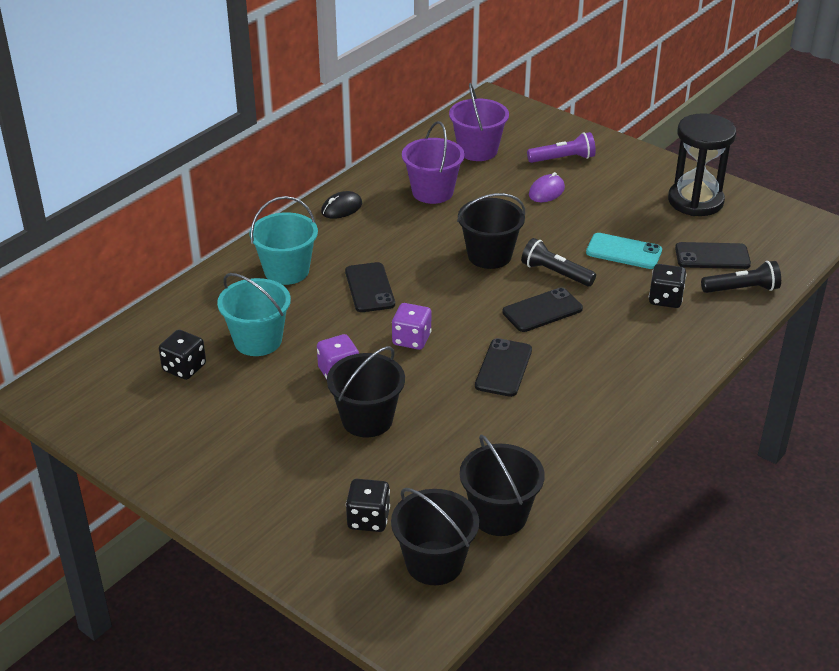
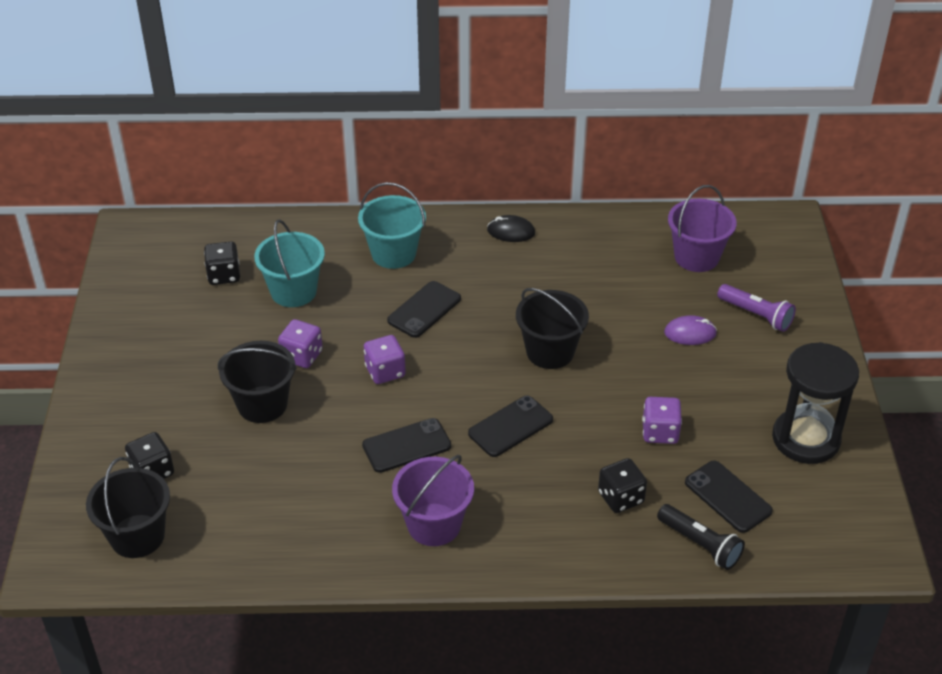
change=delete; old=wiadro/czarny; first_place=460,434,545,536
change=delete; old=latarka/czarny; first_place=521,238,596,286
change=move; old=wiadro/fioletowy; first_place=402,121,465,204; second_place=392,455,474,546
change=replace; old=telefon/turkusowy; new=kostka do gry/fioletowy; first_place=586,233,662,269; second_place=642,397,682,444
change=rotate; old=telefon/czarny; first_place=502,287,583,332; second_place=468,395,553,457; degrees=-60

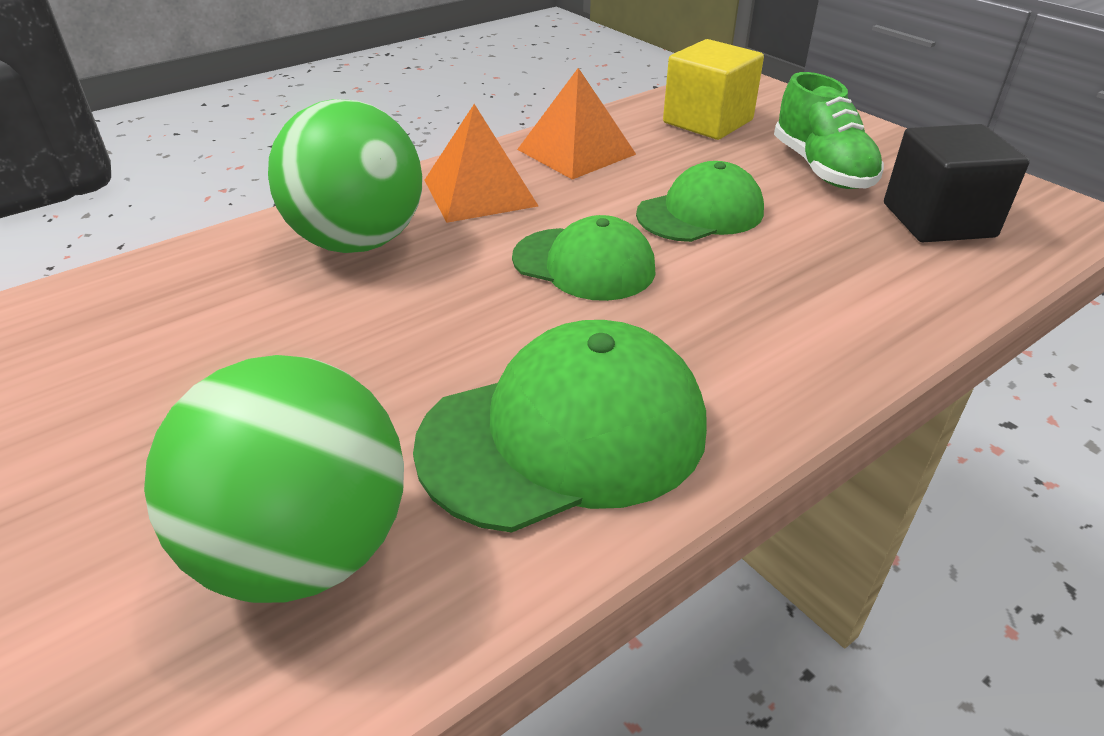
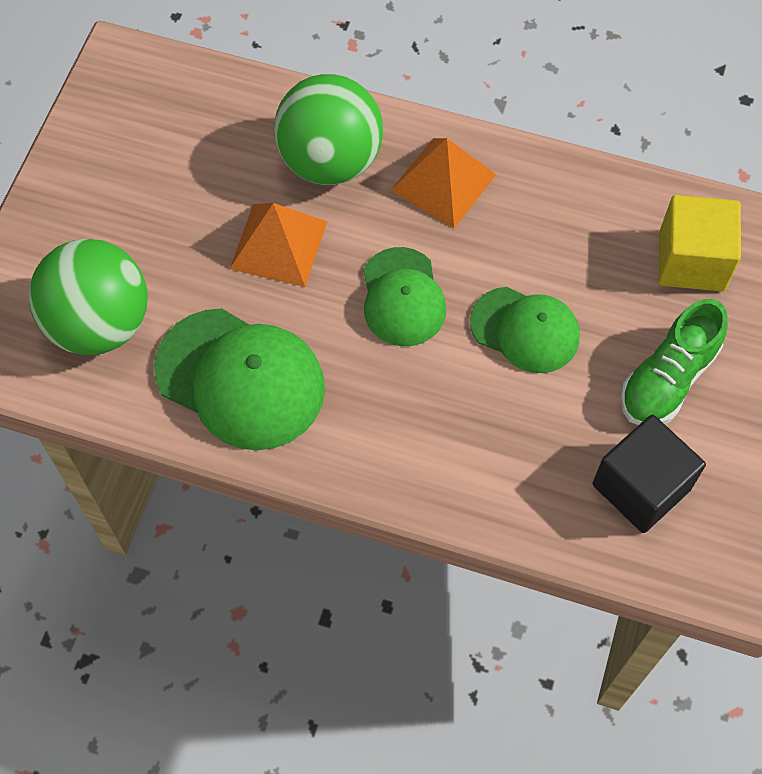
change=move; old=piramida/pomarańczowy; first_place=517,68,636,180; second_place=230,203,328,287

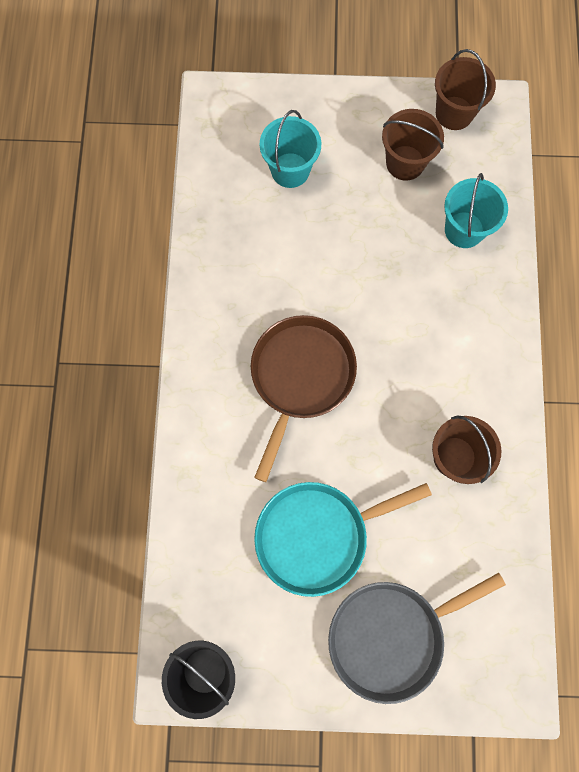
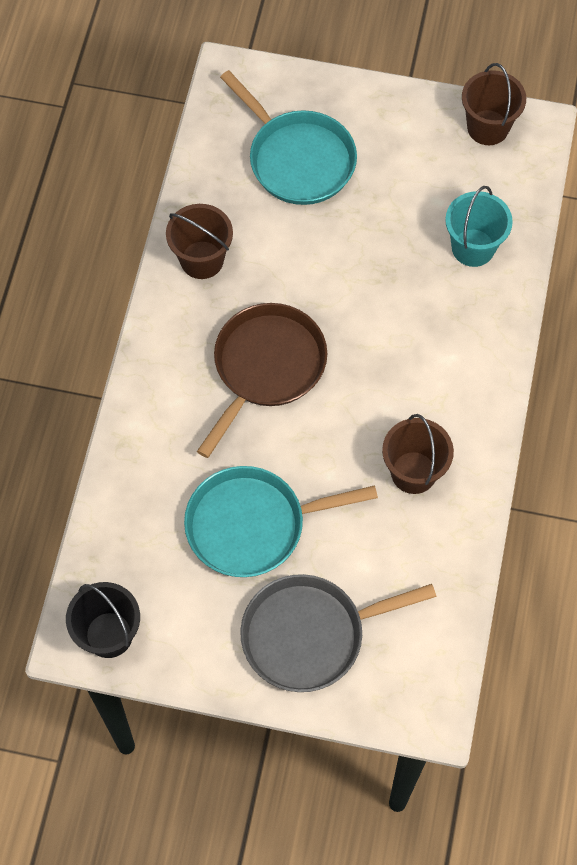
change=move; old=wiadro/brązowy; first_place=382,109,444,181; second_place=166,204,233,279
change=replace; old=wiadro/turkusowy; new=patelnia/turkusowy; first_place=260,110,321,188; second_place=220,70,357,205

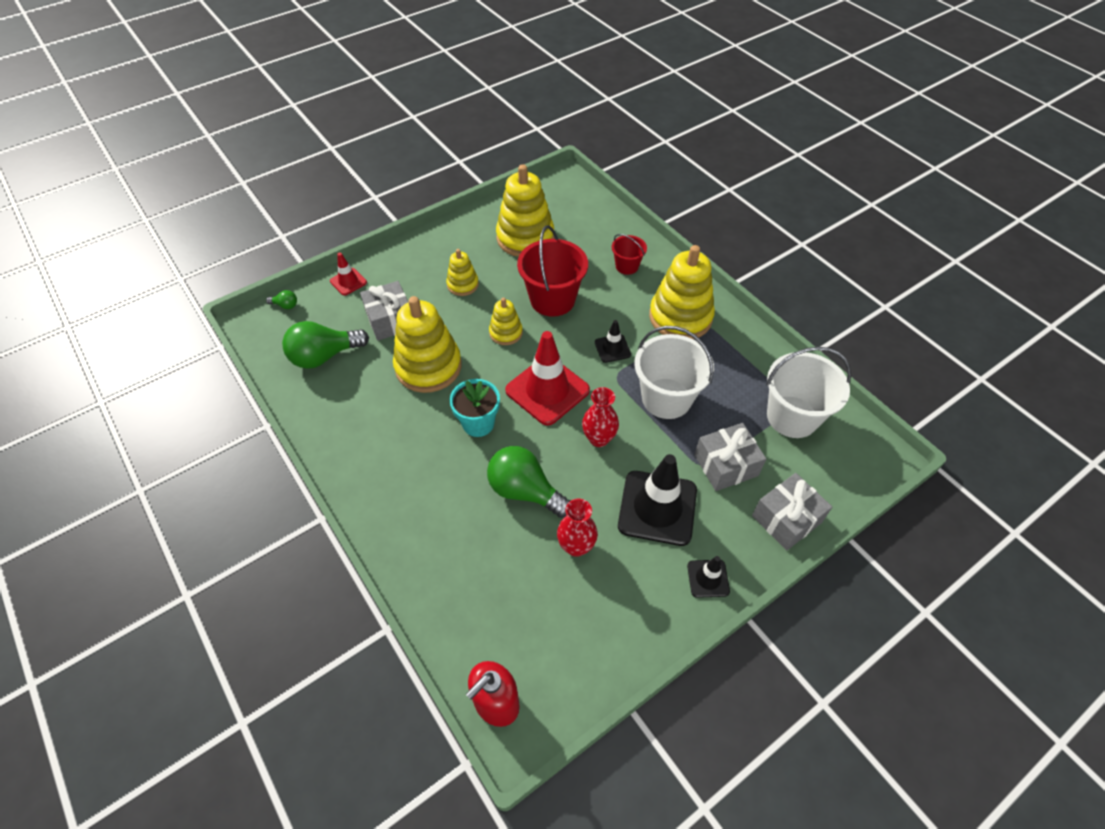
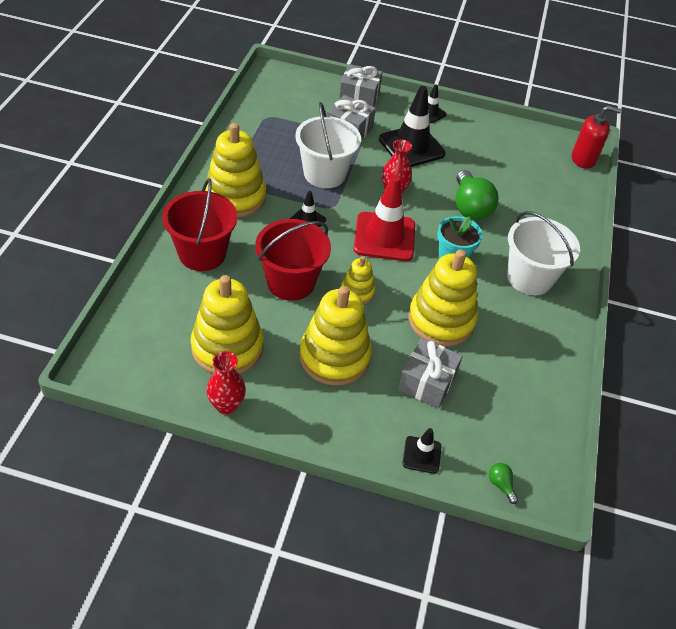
change=delete; old=żarówka/zielony; first_place=282,321,369,369
change=move; old=wazon/czerwony; first_place=557,499,598,557; second_place=207,351,246,415
change=move; old=wiadro/biały; first_place=766,347,851,438; second_place=507,211,580,295
change=recolor; old=pachołek/czerwony; new=pachołek/czarny; first_place=330,253,367,296; second_place=403,428,442,474
change=resize; old=zabawka nakładanka/żółty; first_place=446,249,479,296; second_place=299,286,372,386; factor=1.92
change=resize; old=wiadro/czerwony; first_place=612,234,647,275; second_place=162,178,237,271; factor=1.88

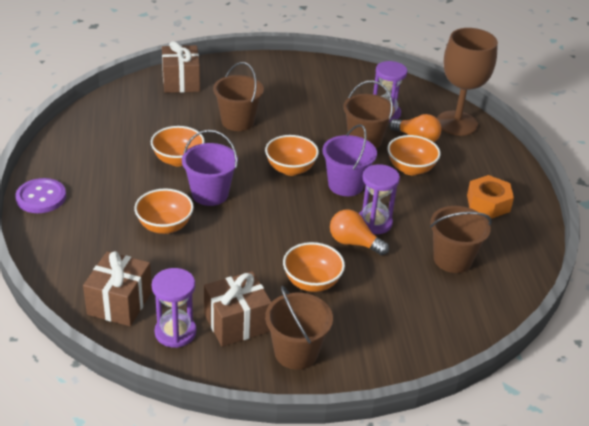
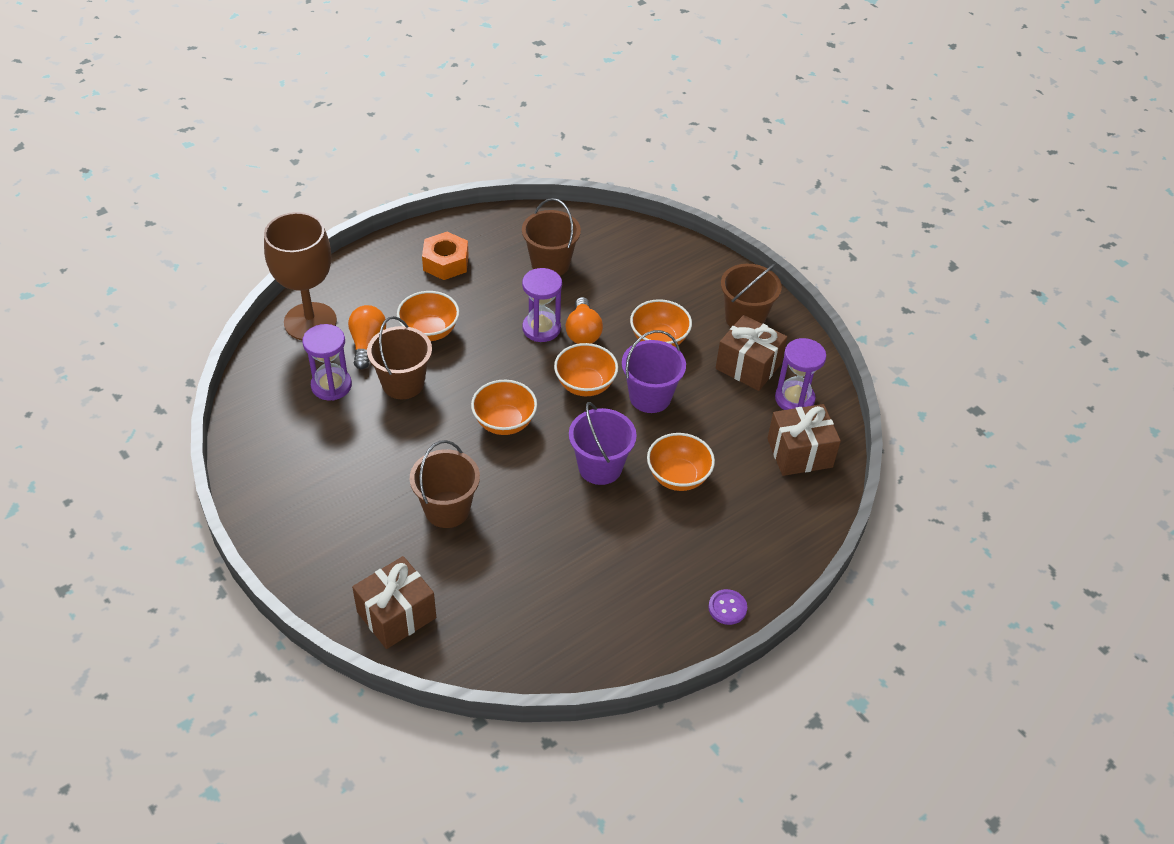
change=move; old=miska/pomarańczowy; first_place=151,126,205,166; second_place=554,343,618,396
change=move; old=wiadro/fioletowy; first_place=323,124,377,196; second_place=622,330,686,413
change=resize; old=guzik/fioletowy; first_place=15,178,66,213; second_place=708,589,747,625; factor=0.62

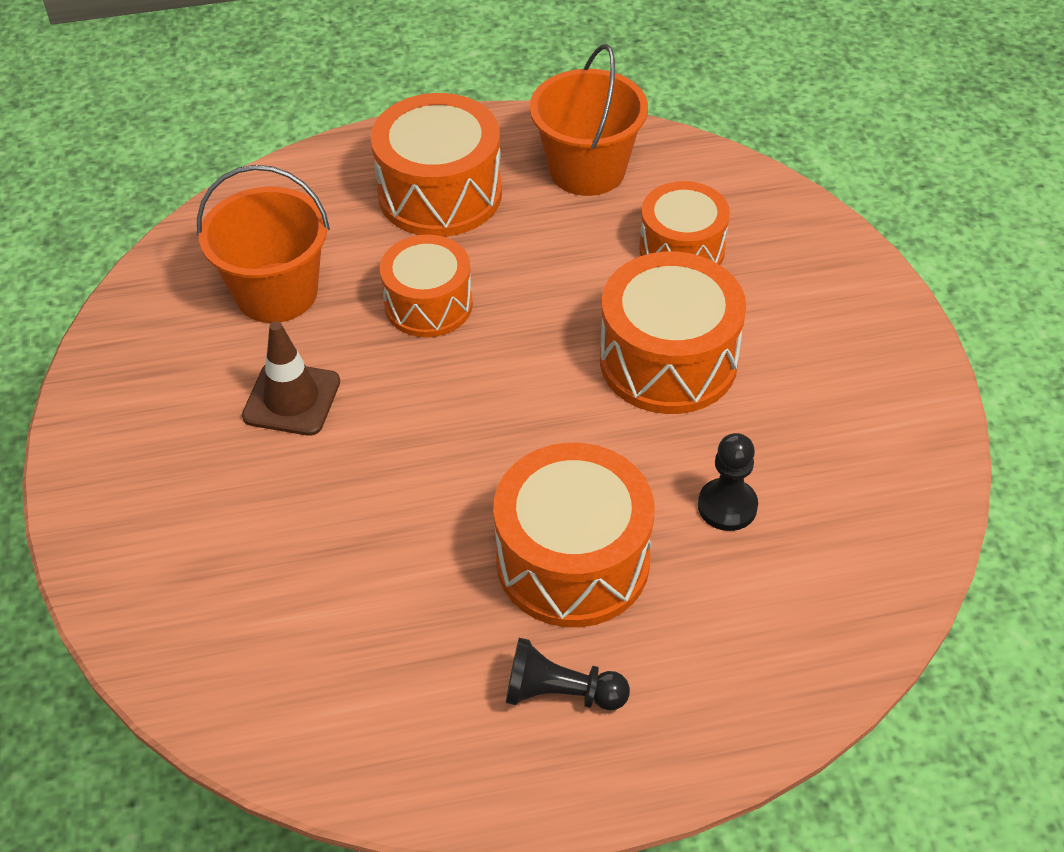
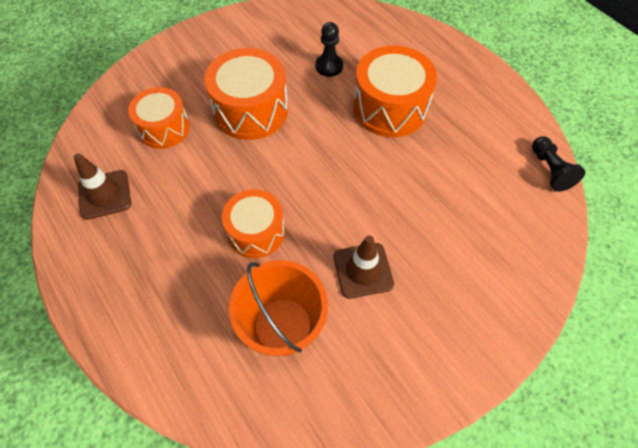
change=delete; old=bęben/pomarańczowy; first_place=371,93,502,237
change=move; old=pionek/czarny; first_place=506,638,630,710; second_place=532,136,585,192
change=replace; old=wiadro/pomarańczowy; new=pachołek/brązowy; first_place=530,44,648,196; second_place=73,154,131,220

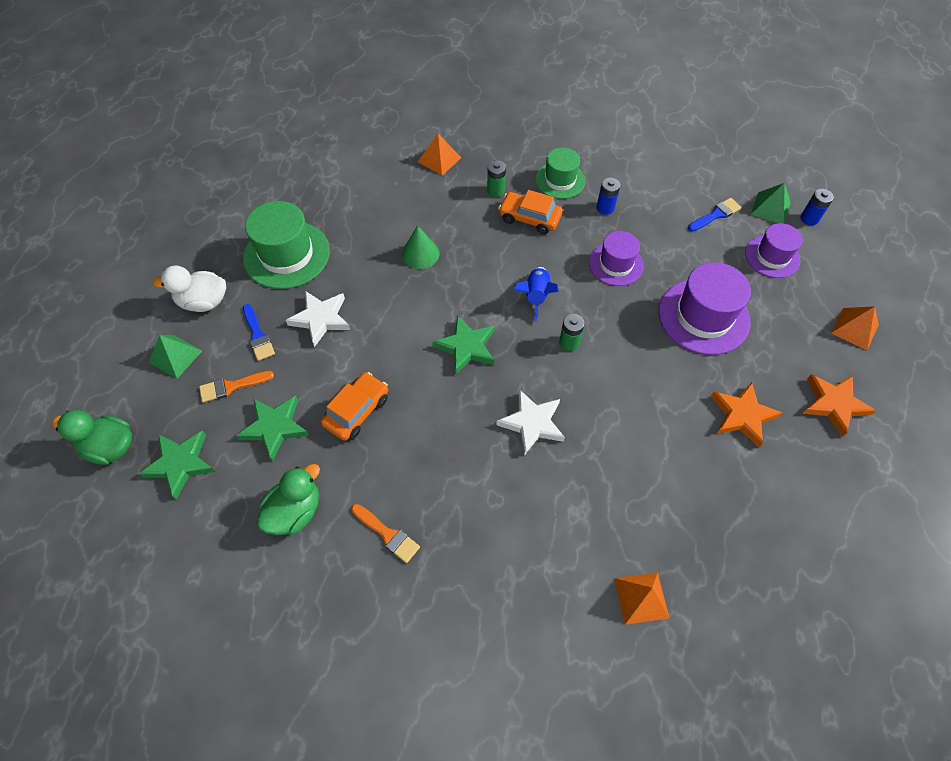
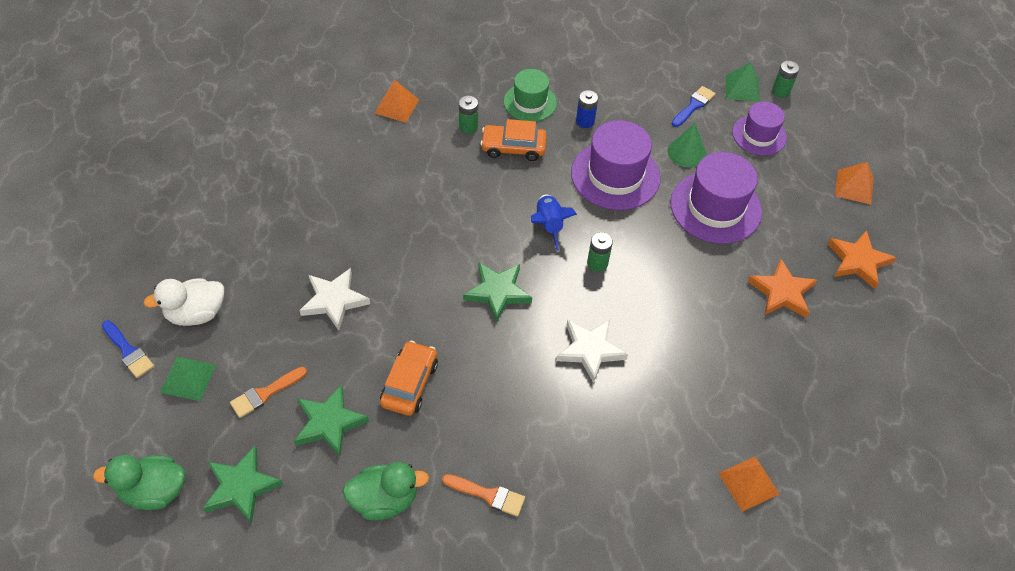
change=delete; old=kapelusz/zielony; first_place=243,201,330,289
change=move; old=pędzel/niebieski; first_place=243,304,275,361; second_place=102,320,154,378
change=move; old=stożek/zielony; first_place=402,225,439,269; second_place=668,123,706,167
change=recolor; old=bateria/niebieski; new=bateria/zielony; first_place=801,189,834,226; second_place=772,61,799,98
change=rotate; old=kaczka/zielony; first_place=256,464,320,535; second_place=342,462,429,520; degrees=60
change=resize; old=kapelusz/fioletowy; first_place=589,231,644,286; second_place=571,120,661,210; factor=1.59

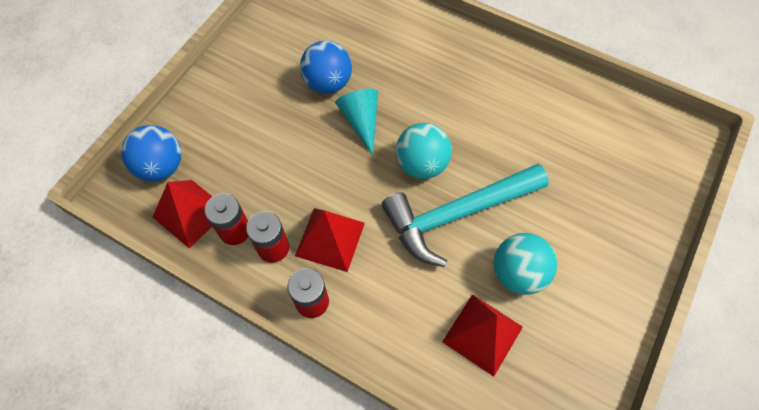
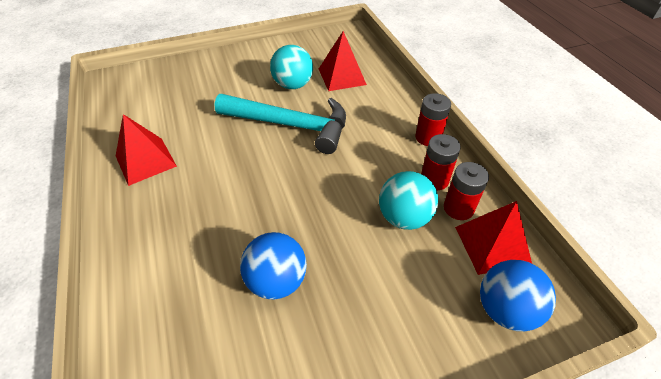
change=delete; old=stożek/turkusowy; first_place=335,89,378,155
change=move; old=piramida/czerwony; first_place=295,208,365,272; second_place=116,114,177,186
change=move; old=piłka/turkusowy; first_place=396,123,452,179; second_place=379,171,438,230

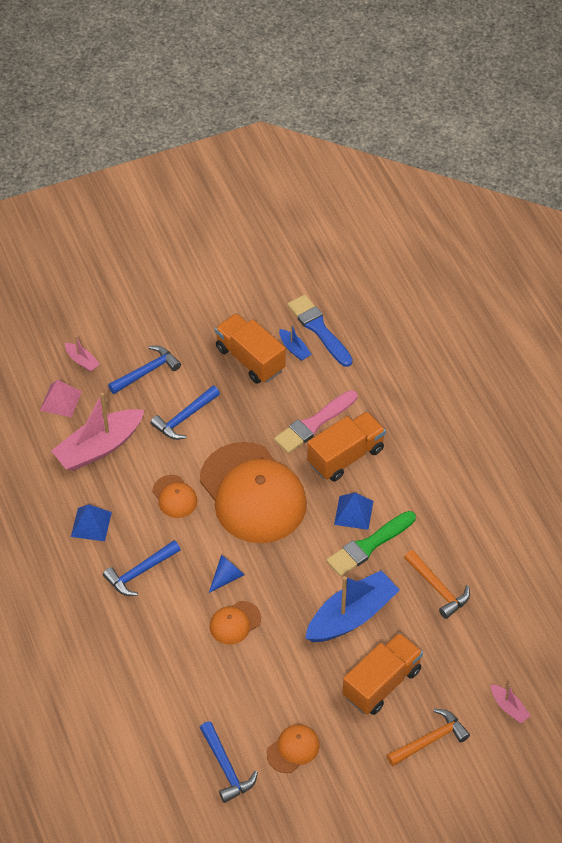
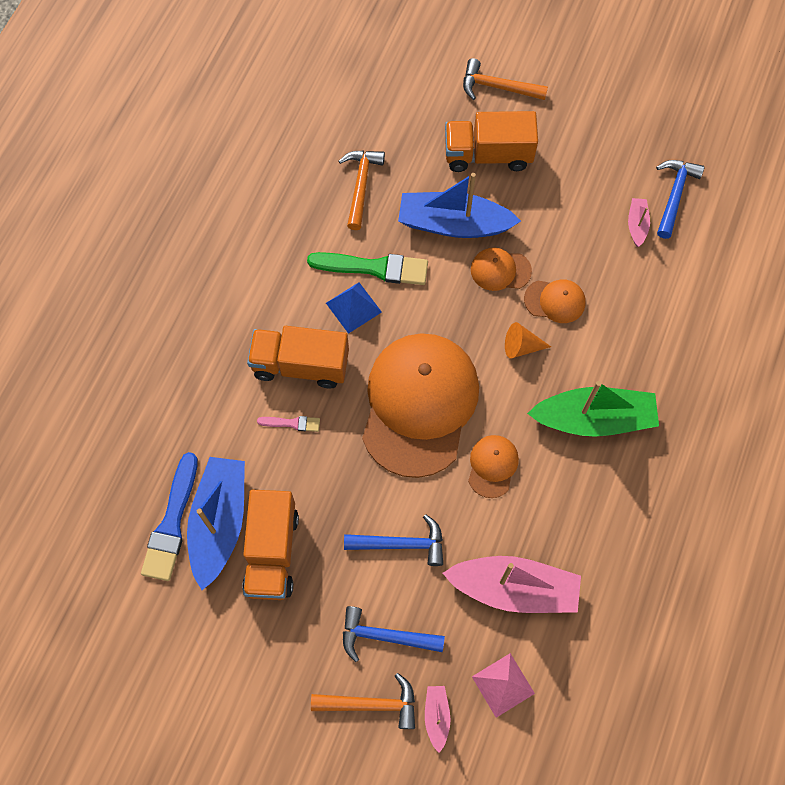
change=delete; old=piramida/niebieski; first_place=71,504,112,541
change=insert; new=młotek/pomarańczowy; second_place=311,673,415,729
change=move; old=czapka/pomarańczowy; first_place=267,724,320,773; second_place=471,248,532,291
change=move; old=łódka/różowy; first_place=491,684,531,723; second_place=628,198,650,247
change=replace; old=młotek/niebieski; new=łódka/zielony; first_place=103,540,181,596; second_place=527,381,659,437
change=recolor; old=stożek/niebieski; new=stożek/pomarańczowy; first_place=209,554,245,593; second_place=505,322,551,358
change=resize; old=pędzel/różowy; first_place=274,390,357,453; second_place=257,416,320,432; factor=0.49
change=resize; old=łódka/niebieski; first_place=279,324,311,361; second_place=187,457,245,590; factor=2.21

